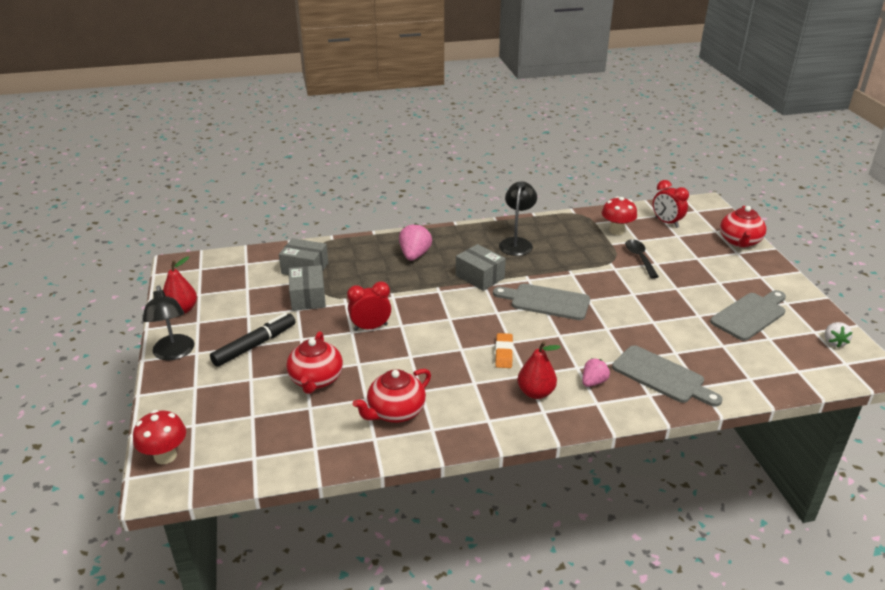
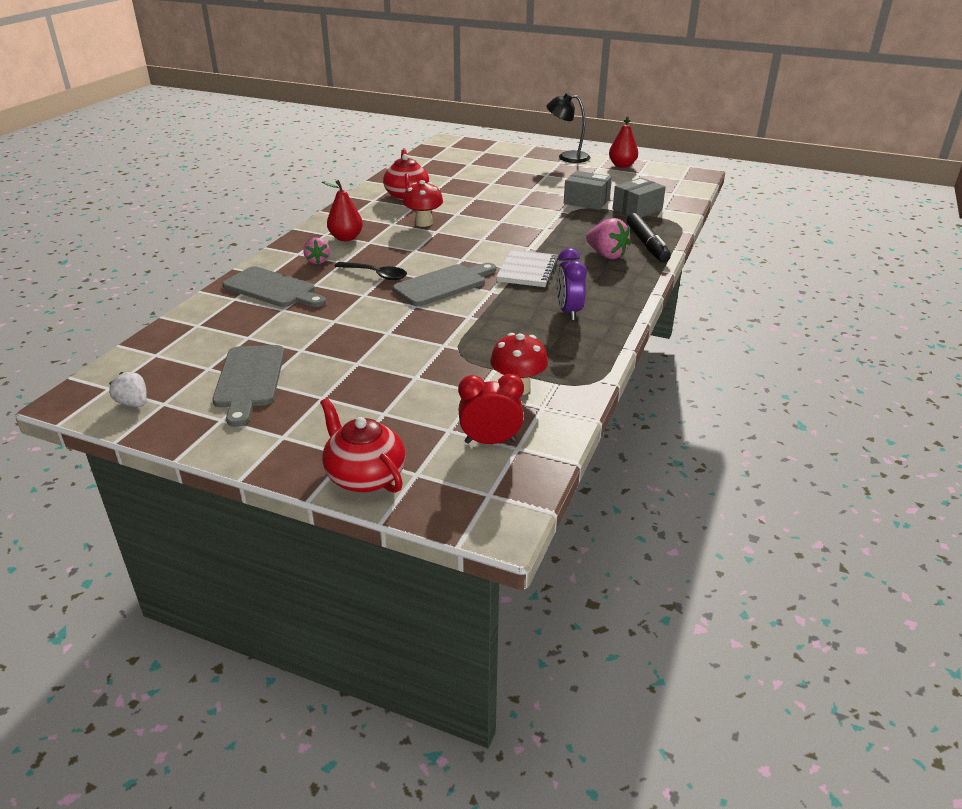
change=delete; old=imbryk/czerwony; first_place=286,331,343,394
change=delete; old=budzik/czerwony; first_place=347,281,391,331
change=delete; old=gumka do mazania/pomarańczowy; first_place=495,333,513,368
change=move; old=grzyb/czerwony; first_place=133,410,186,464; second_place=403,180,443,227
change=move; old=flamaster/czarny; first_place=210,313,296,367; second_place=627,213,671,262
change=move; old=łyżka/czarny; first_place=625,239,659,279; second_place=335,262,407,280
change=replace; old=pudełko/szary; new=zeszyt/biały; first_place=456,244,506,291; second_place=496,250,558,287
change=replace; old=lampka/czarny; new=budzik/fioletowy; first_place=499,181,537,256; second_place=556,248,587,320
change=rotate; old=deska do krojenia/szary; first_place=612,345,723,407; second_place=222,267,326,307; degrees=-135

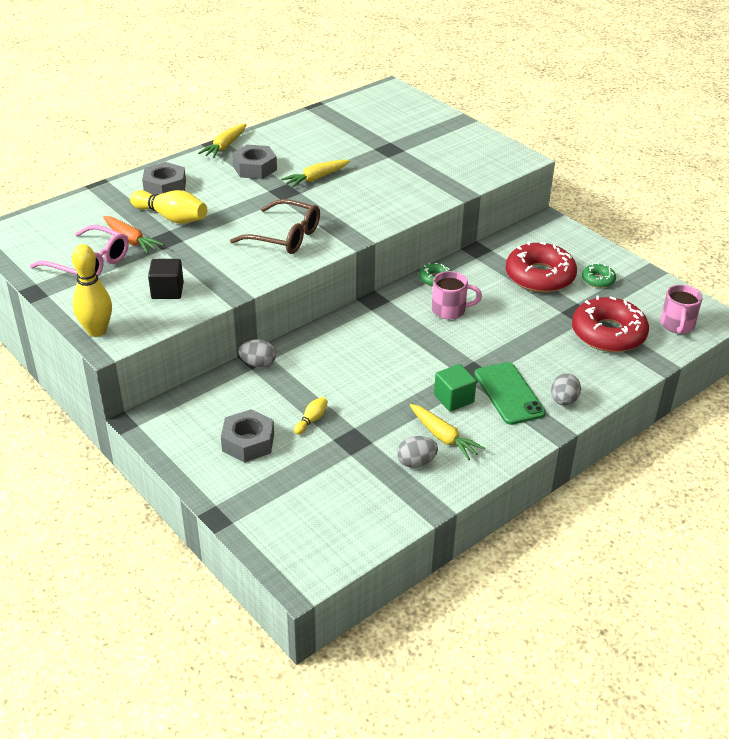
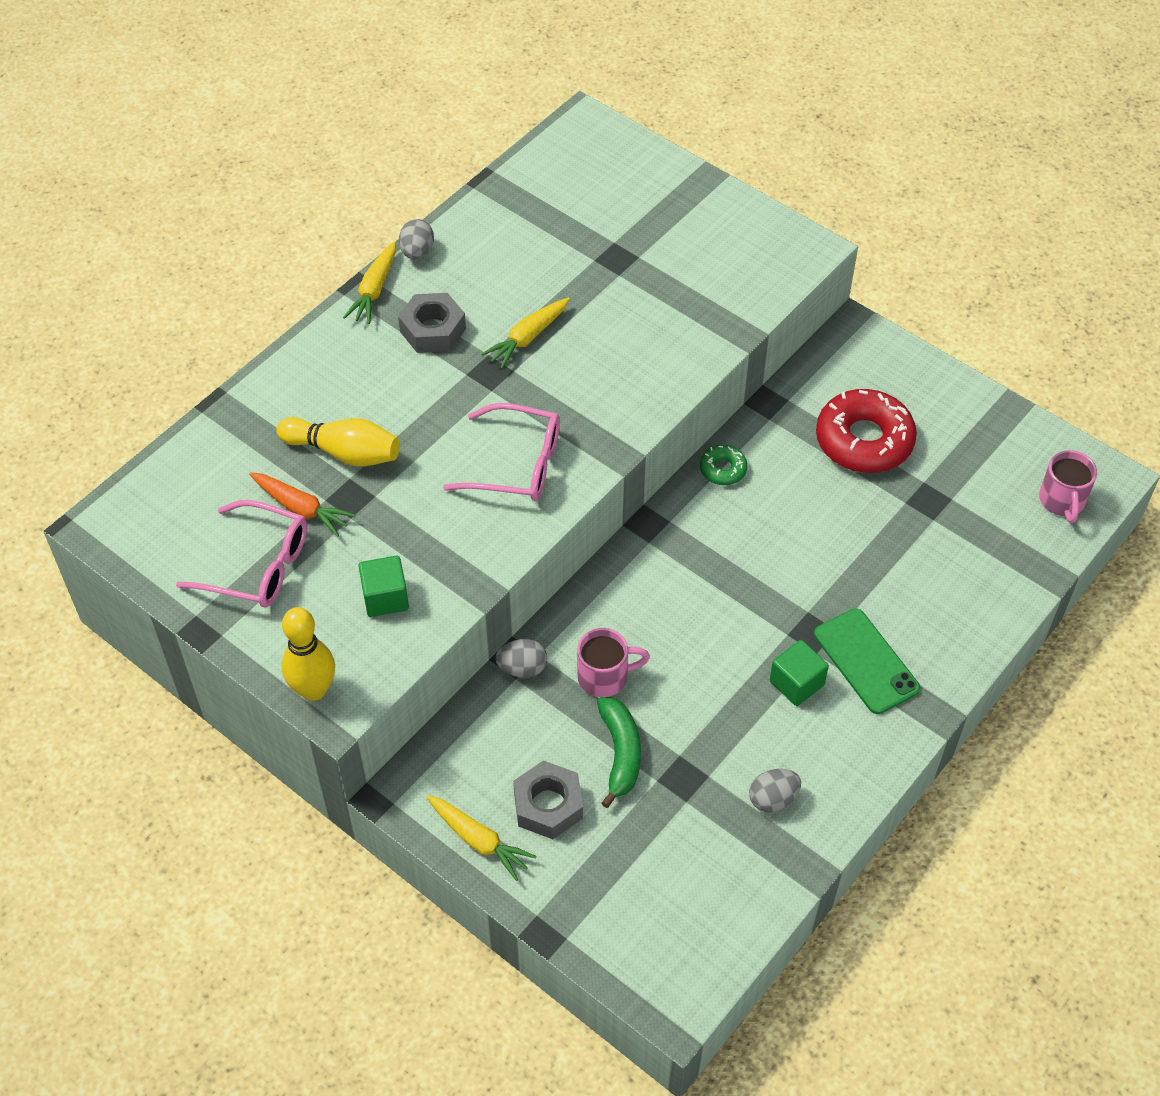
change=delete; old=nakrętka/szary; first_place=142,162,186,195
change=delete; old=donut/czerwony; first_place=572,296,649,352
change=delete; old=donut/zielony; first_place=582,263,616,288
change=move; old=marchewka/żółty; first_place=410,404,485,460; second_place=427,795,537,881
change=move; old=kubek/różowy; first_place=432,271,482,319; second_place=577,628,650,697
change=move; old=jajko/szary; first_place=551,373,581,406; second_place=399,219,434,259
change=replace; old=kręgiel/żółty; new=banan/zielony; first_place=294,397,328,435; second_place=597,697,641,808
change=recolor; old=sześcian/czarny; new=sześcian/zielony; first_place=148,259,184,299; second_place=358,556,409,617
change=recolor; old=okulary/brązowy; new=okulary/różowy; first_place=230,199,320,254; second_place=443,403,560,501

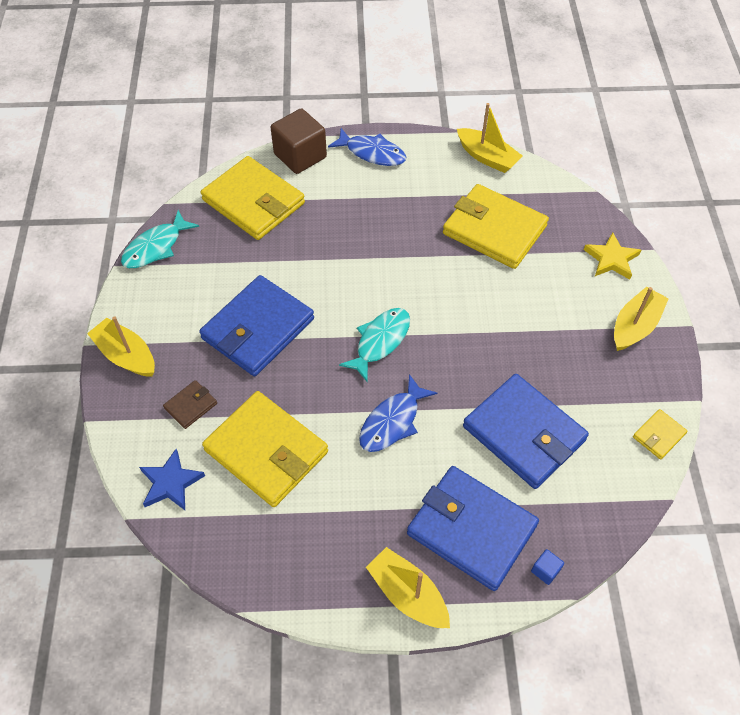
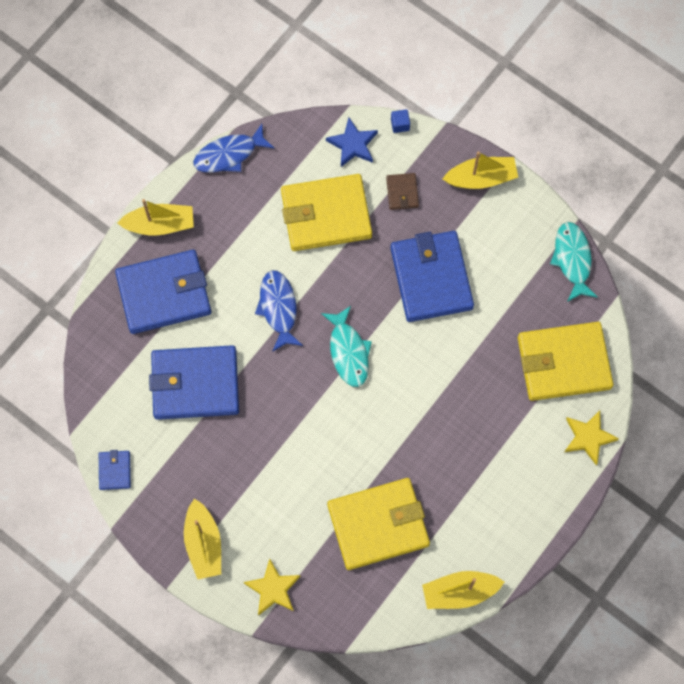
change=move; old=ryba/niebieski; first_place=328,128,406,166; second_place=193,124,274,173
change=move; old=sześcian/niebieski; first_place=531,549,564,585; second_place=391,110,410,133
change=replace; old=sześcian/brązowy; new=gwiazda/żółty; first_place=271,108,327,174; second_place=565,410,619,466
change=recolor; old=portfel/żółty; new=portfel/niebieski; first_place=633,409,688,459; second_place=99,450,131,490

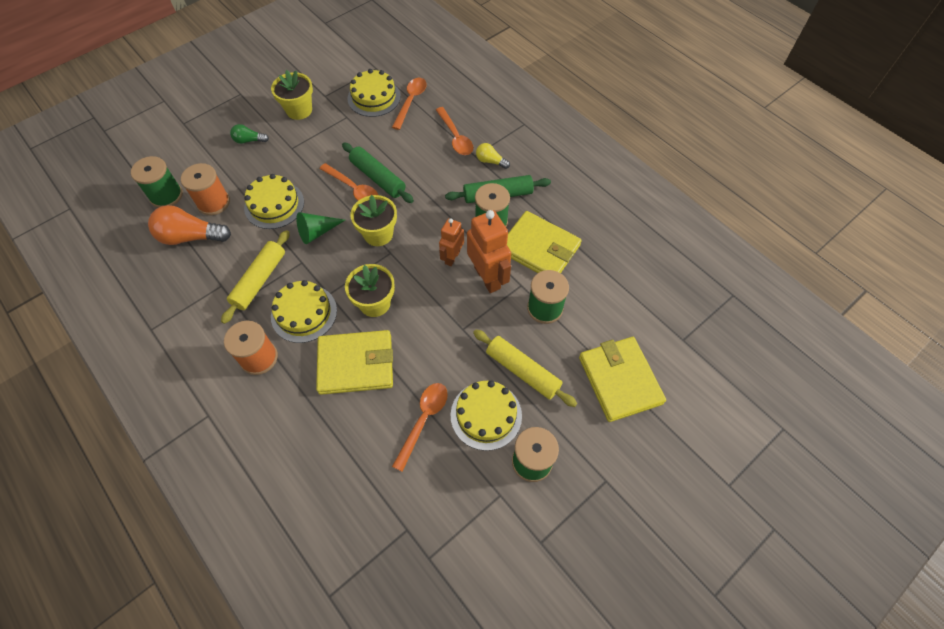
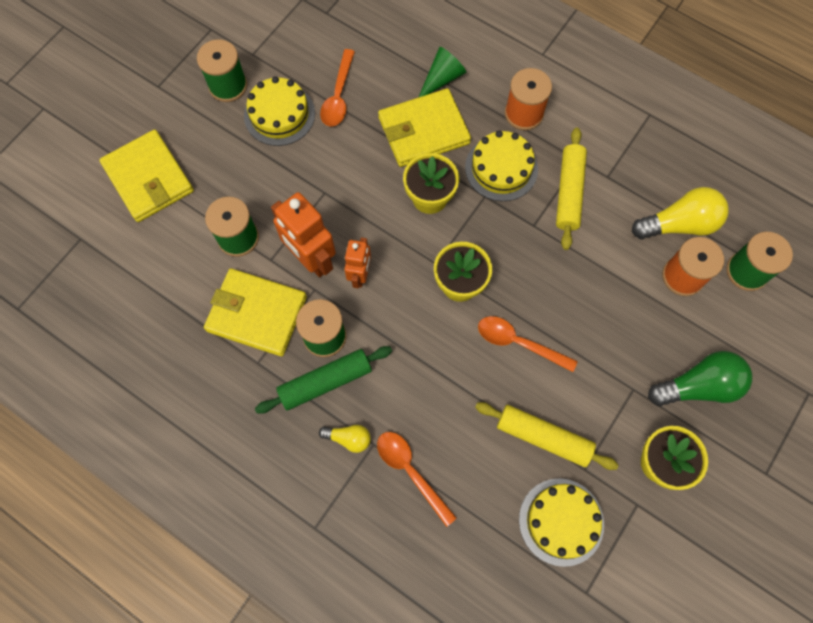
change=delete; old=tort/żółty; first_place=244,174,304,229
change=delete; old=wałek do ciasta/zielony; first_place=342,143,414,203
change=delete; old=łyżka/pomarańczowy; first_place=392,78,427,130
change=move; old=stożek/zielony; first_place=296,212,345,244; second_place=419,47,466,97
change=move; old=wałek do ciasta/żółty; first_place=473,330,577,407; second_place=475,402,619,470
change=recolor; old=żarówka/pomarańczowy; new=żarówka/żółty; first_place=148,205,231,245; second_place=632,187,729,240
change=resize; old=żarówka/zielony; first_place=230,124,269,144; second_place=648,351,752,406; factor=1.88

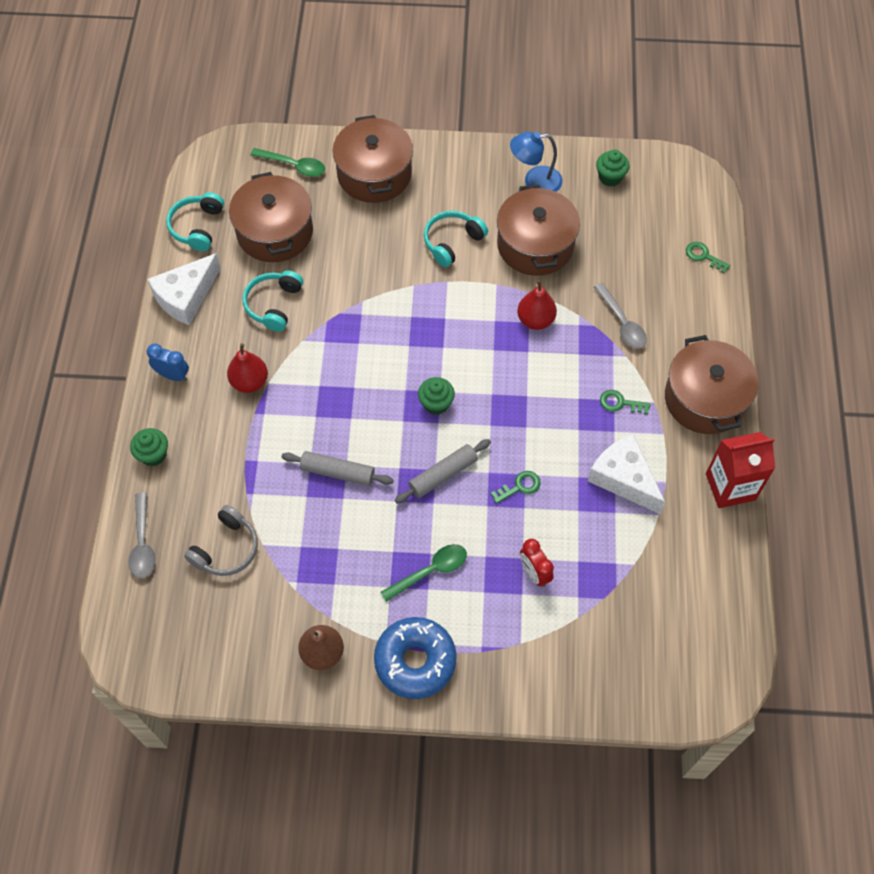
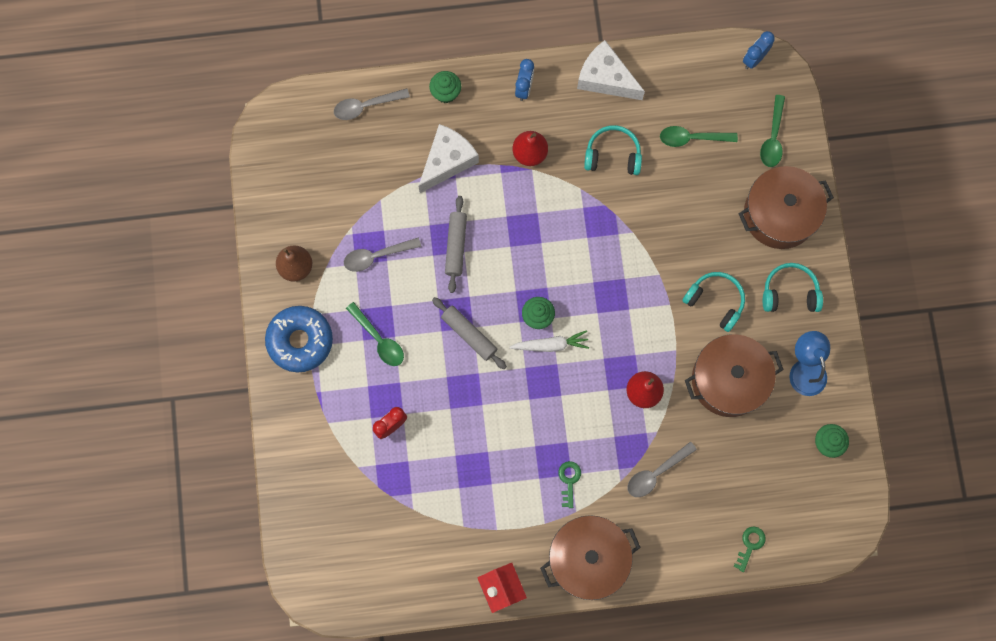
change=delete; old=słuchawki/szary; first_place=184,505,258,576
change=delete; old=klucz/zielony; first_place=491,471,541,504
change=insert; new=łyżka/szary; second_place=344,237,422,272
change=insert; new=marchewka/biały; second_place=509,330,589,352
change=insert; new=budzik/niebieski; second_place=743,31,775,69
change=move; old=słuchawki/turkusowy; first_place=166,192,224,251; second_place=763,263,823,312
change=move; old=ser/biały; first_place=588,434,665,514; second_place=418,124,479,193
change=replace; old=garnek/brązowy; new=łyżka/zielony; first_place=229,172,313,262; second_place=660,126,738,147

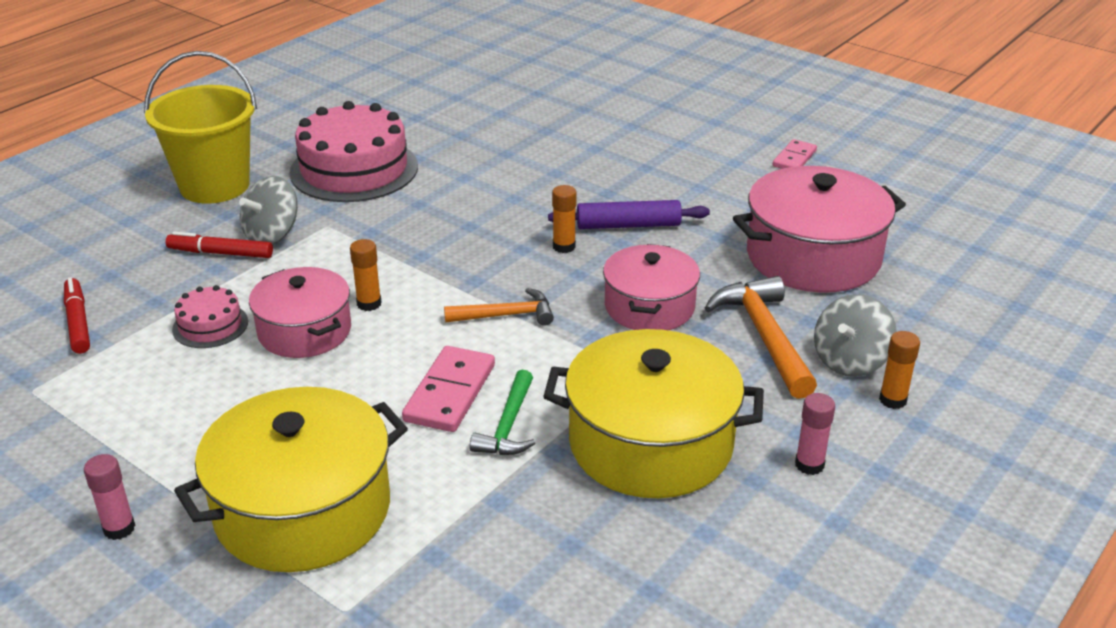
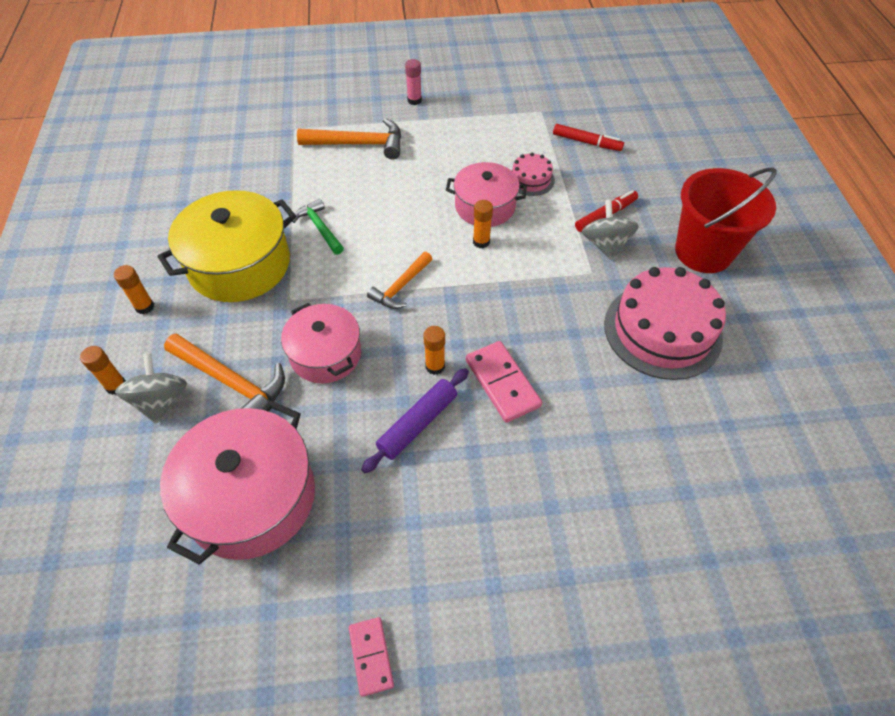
change=move; old=kostka domina/różowy; first_place=402,346,495,432; second_place=466,341,542,423
change=replace; old=garnek/żółty; new=młotek/pomarańczowy; first_place=174,387,408,572; second_place=297,118,401,160
change=recolor; old=wiadro/żółty; new=wiadro/czerwony; first_place=144,51,257,203; second_place=675,167,777,273
change=recolor; old=klej w sztyfcie/różowy; new=klej w sztyfcie/pomarańczowy; first_place=795,393,835,475; second_place=114,265,154,314

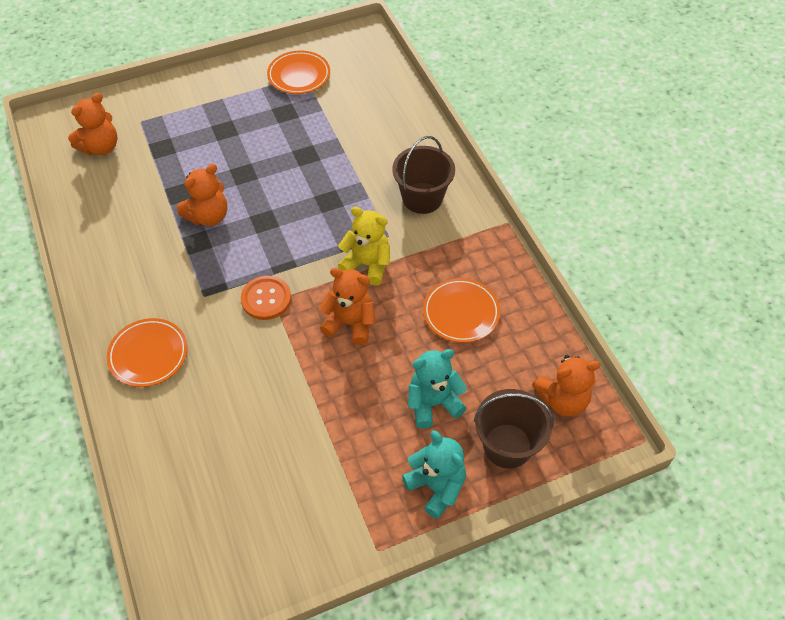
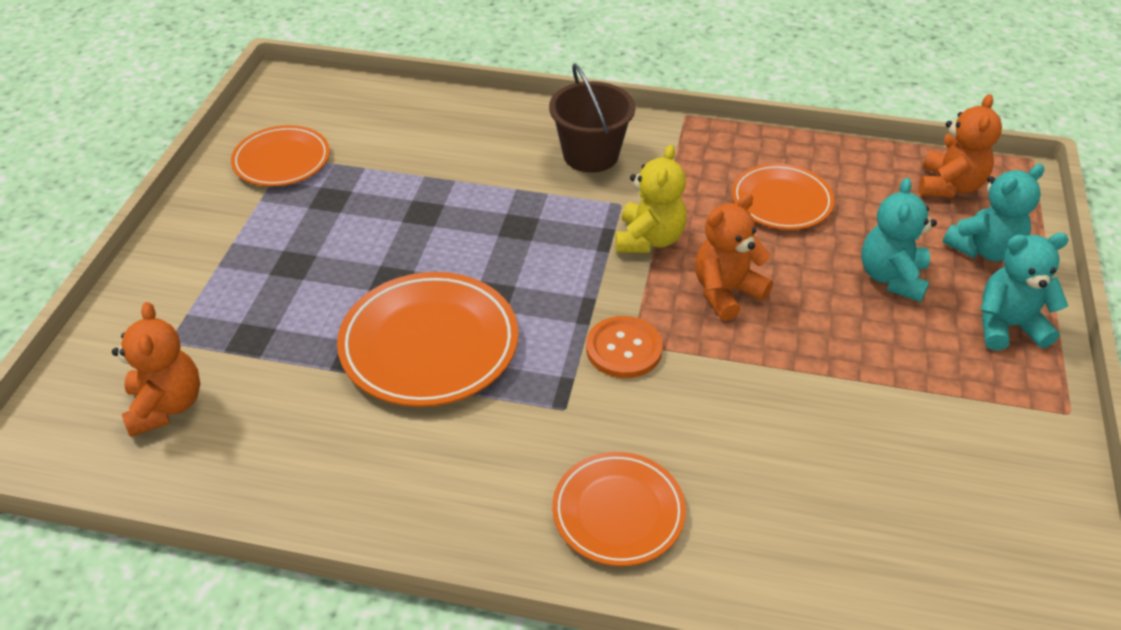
change=replace; old=miś/pomarańczowy; new=talerz/pomarańczowy; first_place=177,164,227,226; second_place=337,272,518,407
change=replace; old=wiadro/brązowy; new=miś/turkusowy; first_place=474,389,554,469; second_place=943,164,1044,261
change=rotate; old=miś/żółty; first_place=337,206,390,286; second_place=616,144,687,253; degrees=135

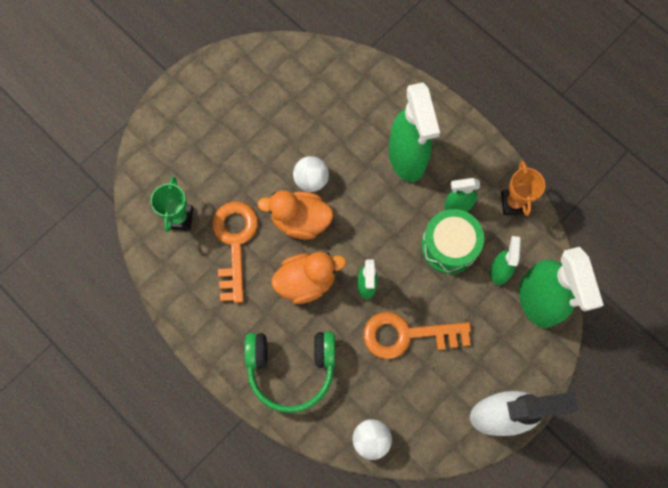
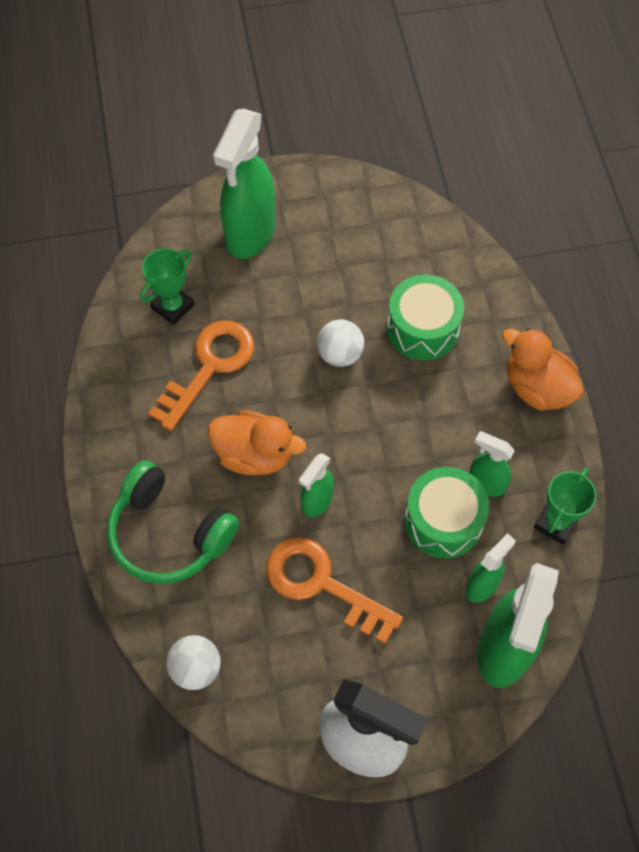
change=insert; new=bęben/zielony; second_place=387,275,464,360
change=move; old=kaczka/pomarańczowy; first_place=257,191,334,240; second_place=502,328,584,410
change=move; old=spryskiwacz/zielony; first_place=389,82,440,182; second_place=213,109,275,259
change=recolor; old=puchar/pomarańczowy; new=puchar/zielony; first_place=501,161,545,216; second_place=534,468,596,545

